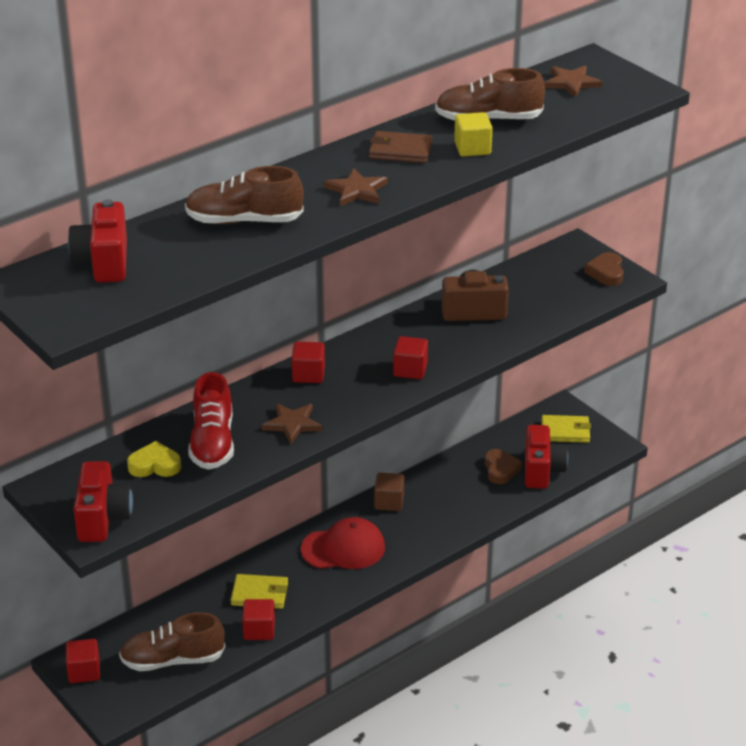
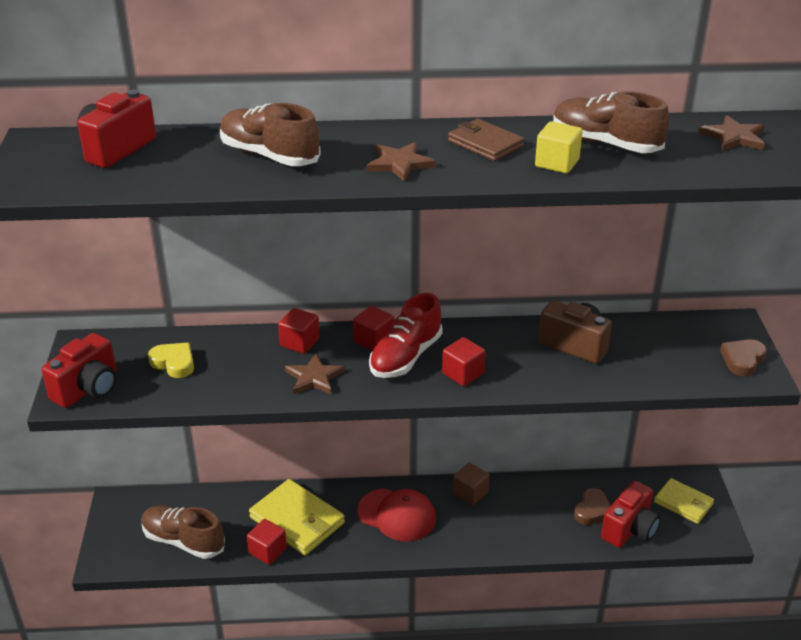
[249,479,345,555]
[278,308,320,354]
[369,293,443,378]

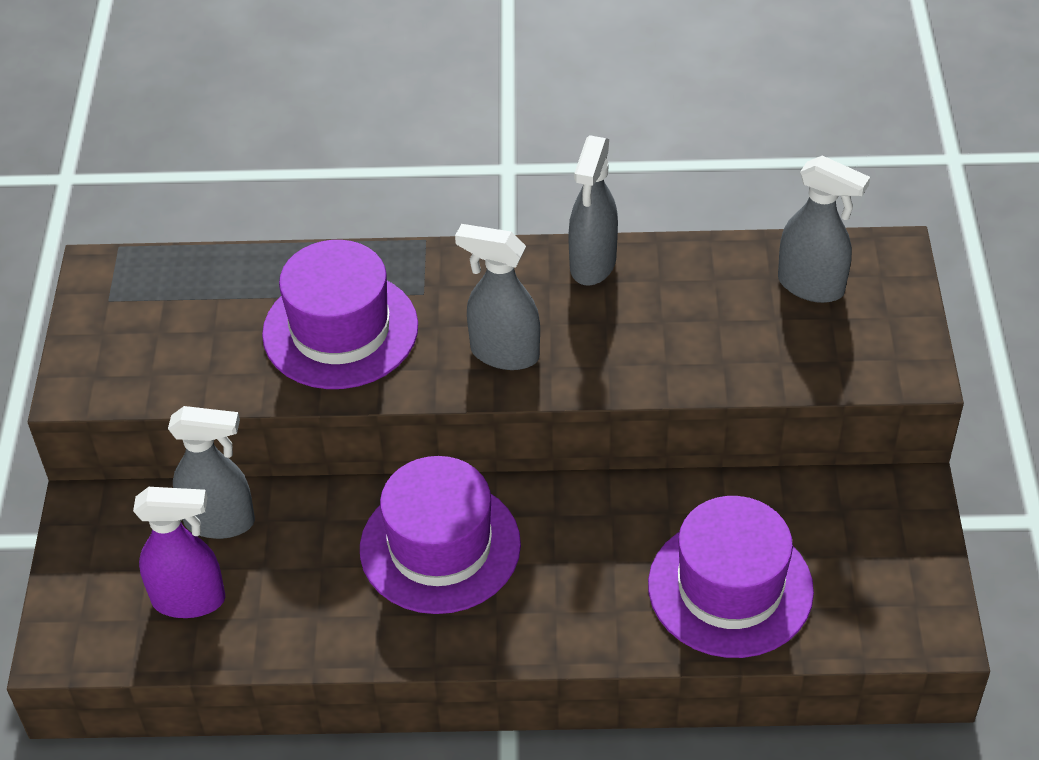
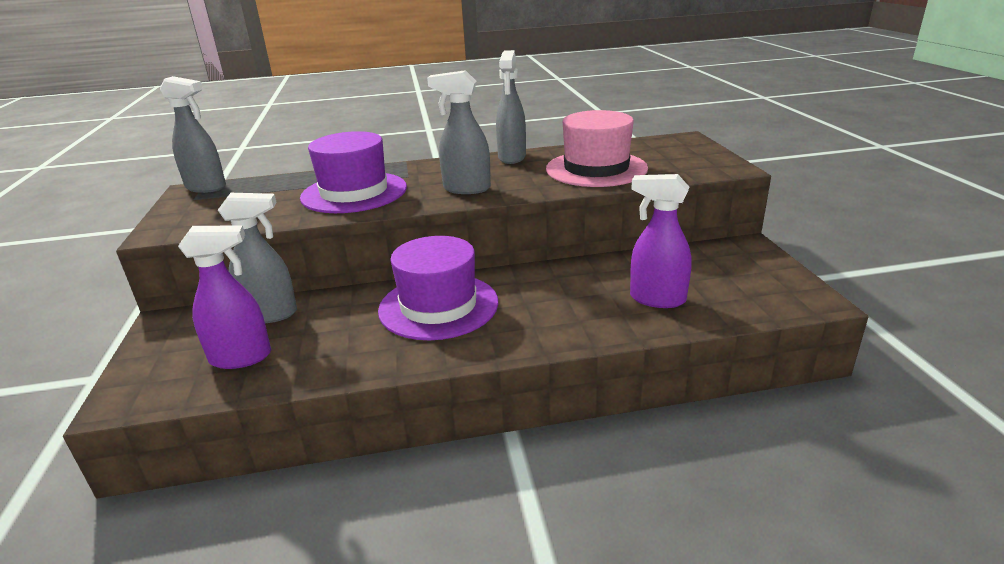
[160,76,226,193]
[546,110,648,187]
[630,174,692,308]

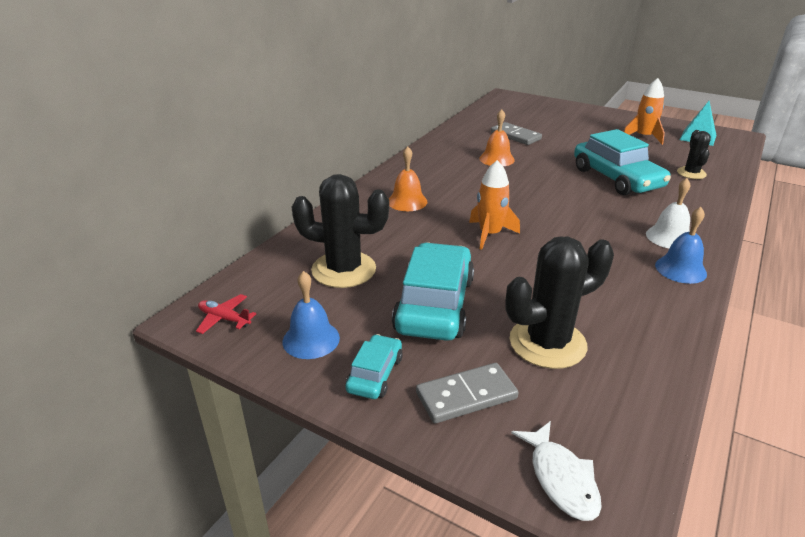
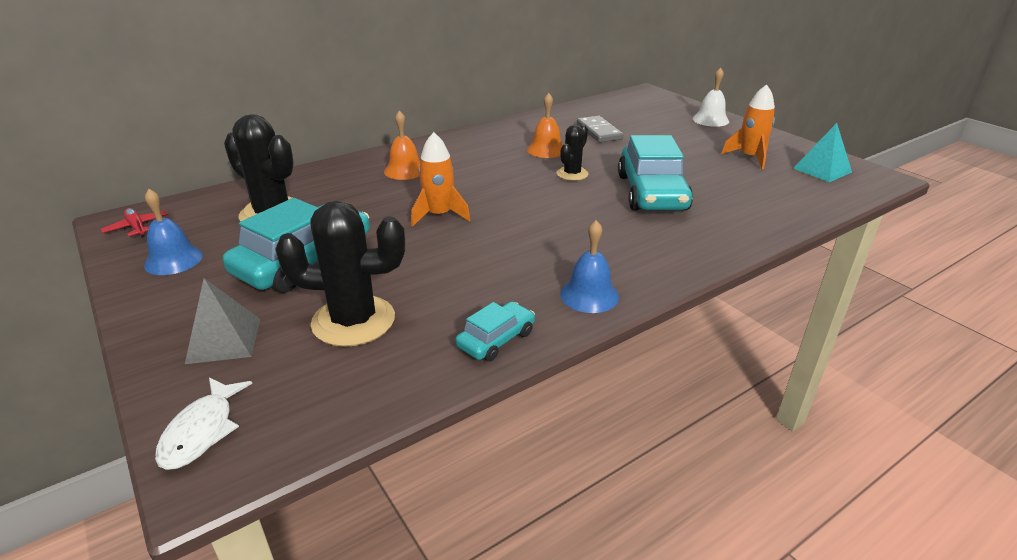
[185,278,260,364]
[455,301,535,361]
[557,125,588,181]
[693,67,729,127]

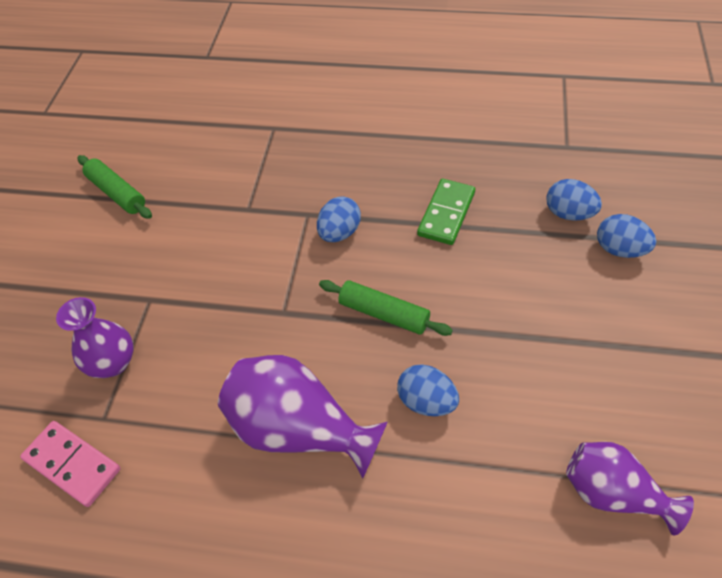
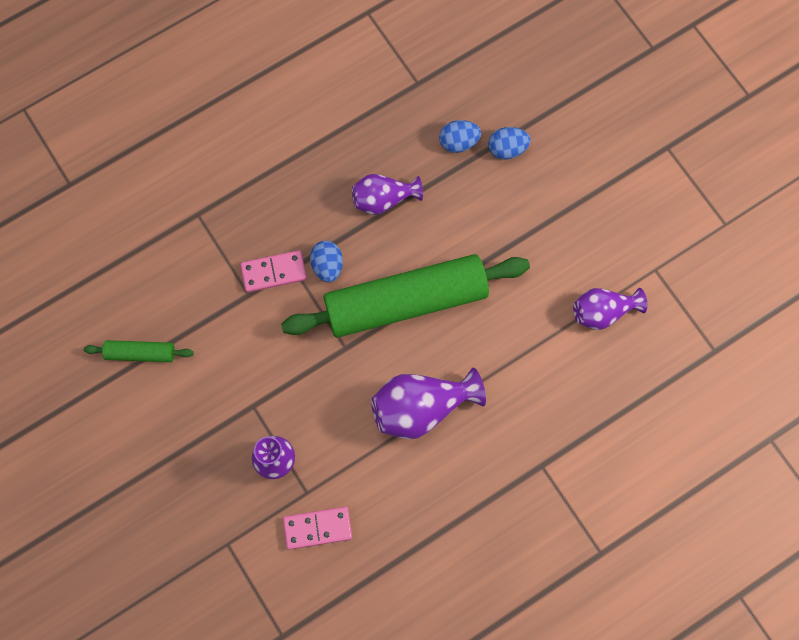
[240,250,307,292]
[281,254,530,338]
[352,174,423,215]
[397,365,459,416] (first image)

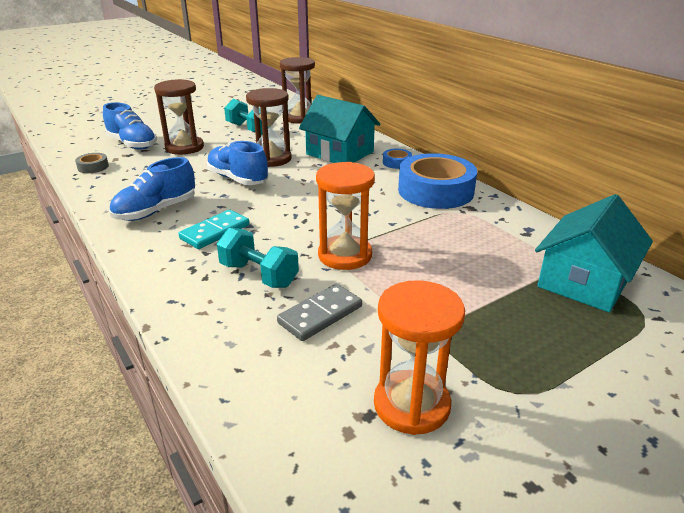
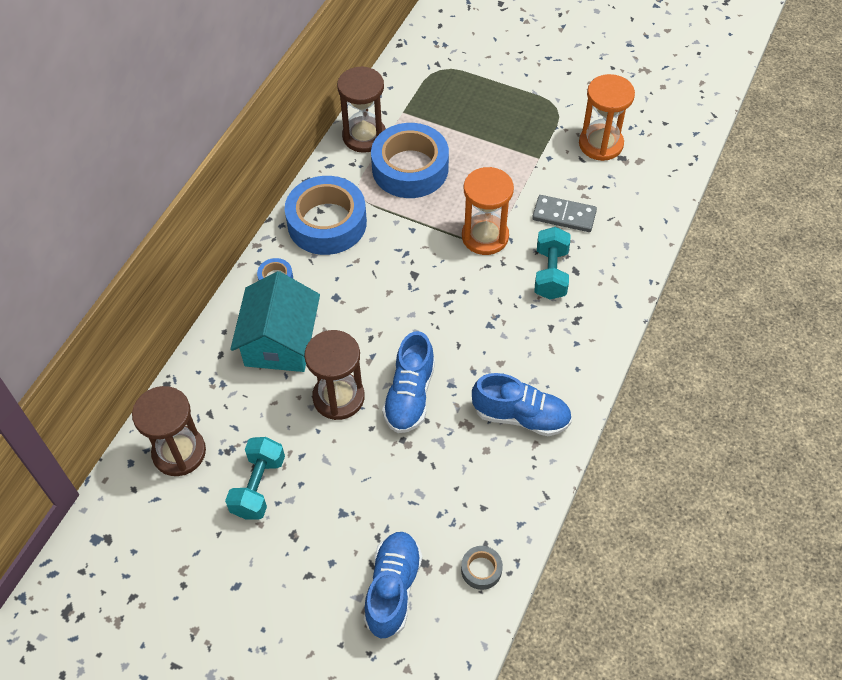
[337,66,386,153]
[371,123,449,198]
[179,210,249,249] (first image)
[535,194,653,313] (first image)

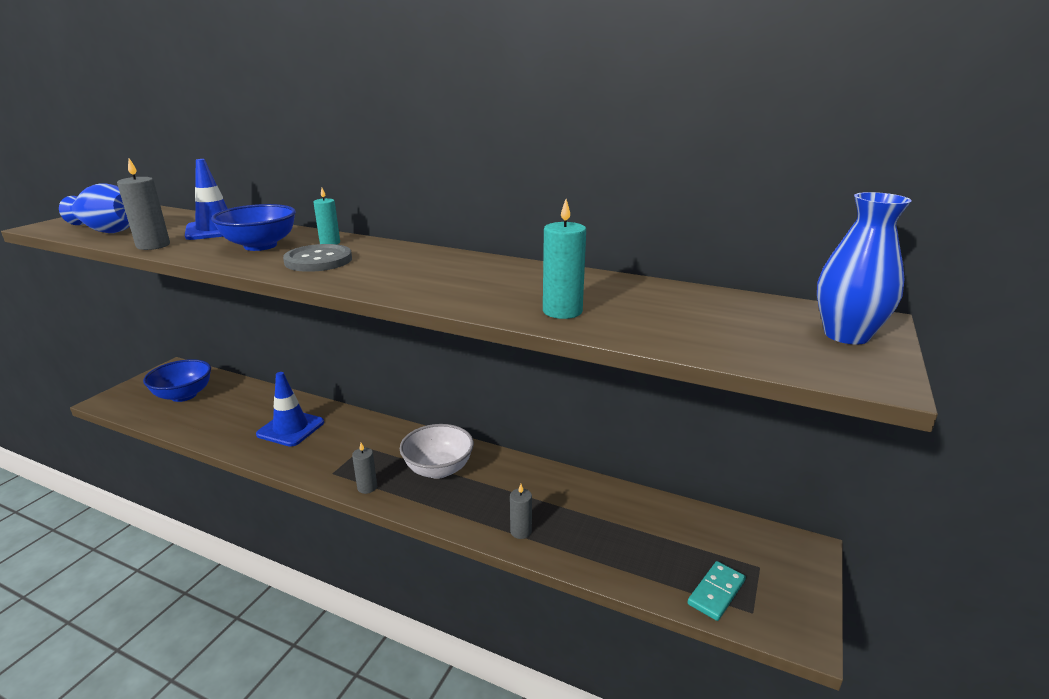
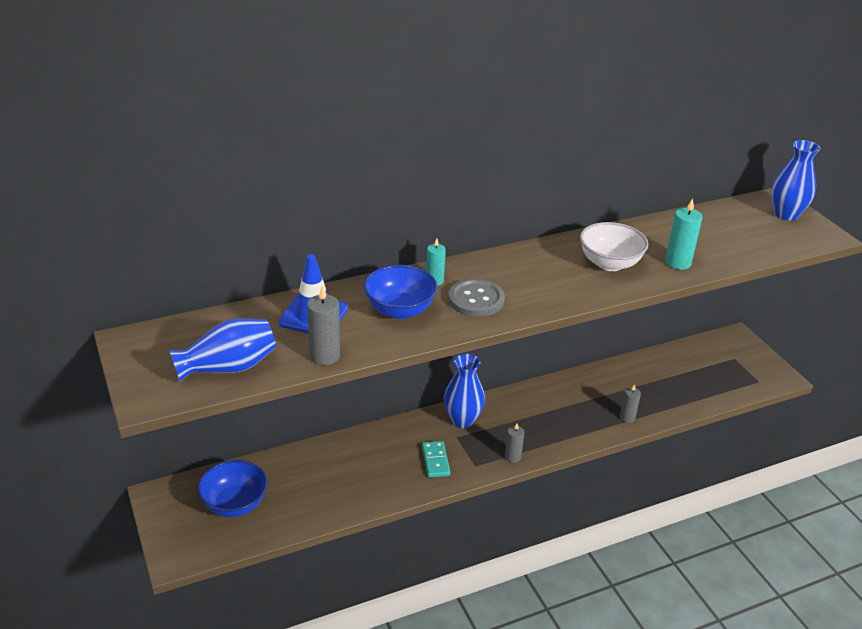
[422,441,450,478]
[444,354,485,428]
[580,222,648,271]
[256,372,324,447] (first image)

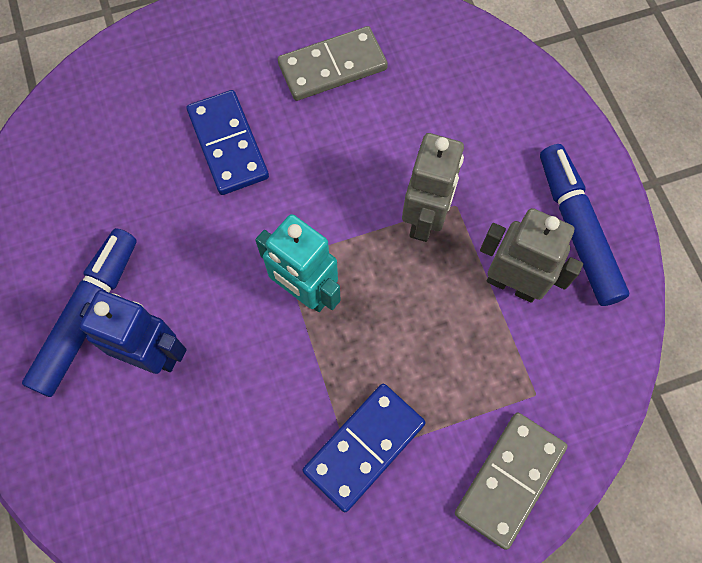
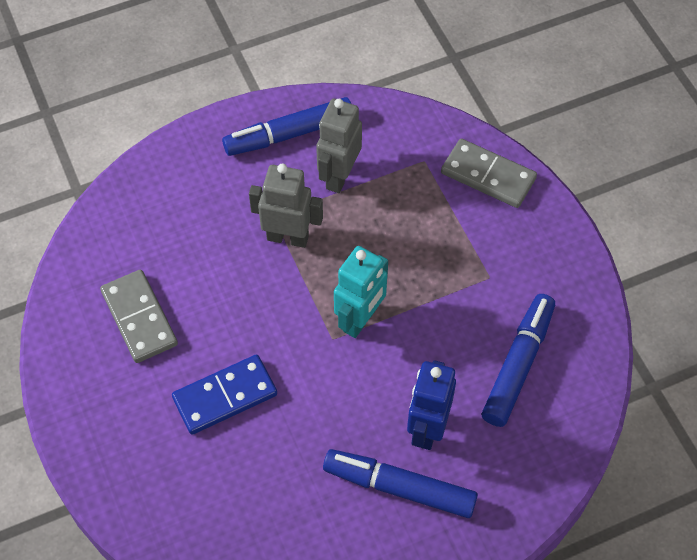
[482,294,555,427]
[303,384,425,512] (first image)

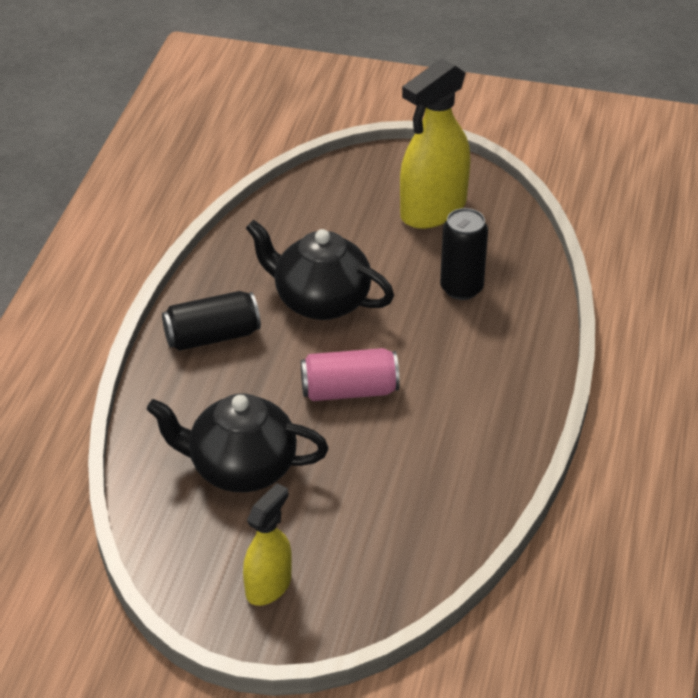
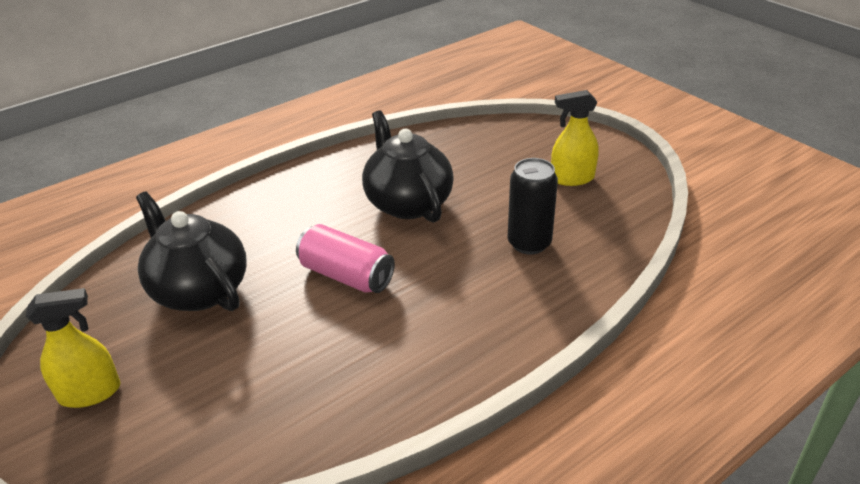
[551,90,599,186]
[162,291,261,351] (first image)

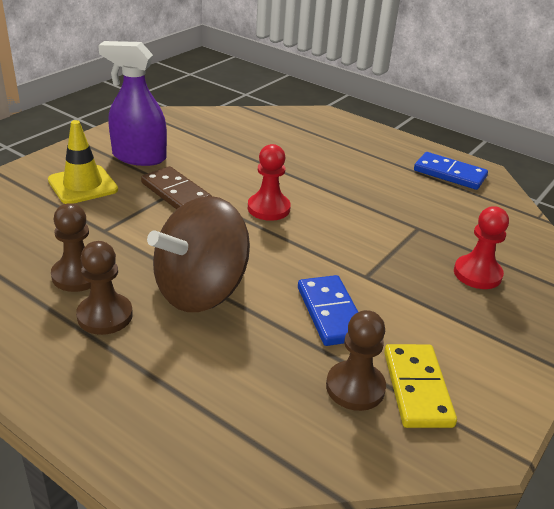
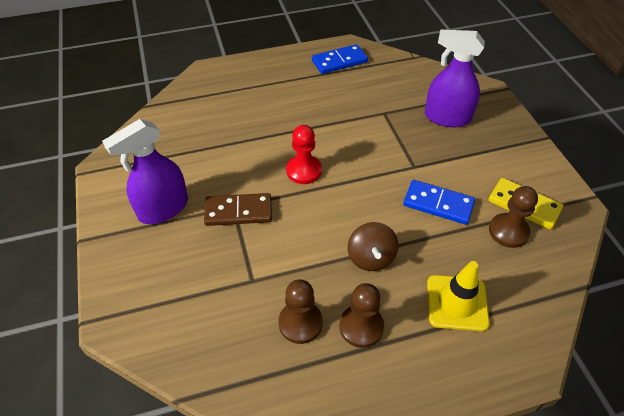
[348,222,399,271]
[425,30,485,127]
[427,261,490,331]

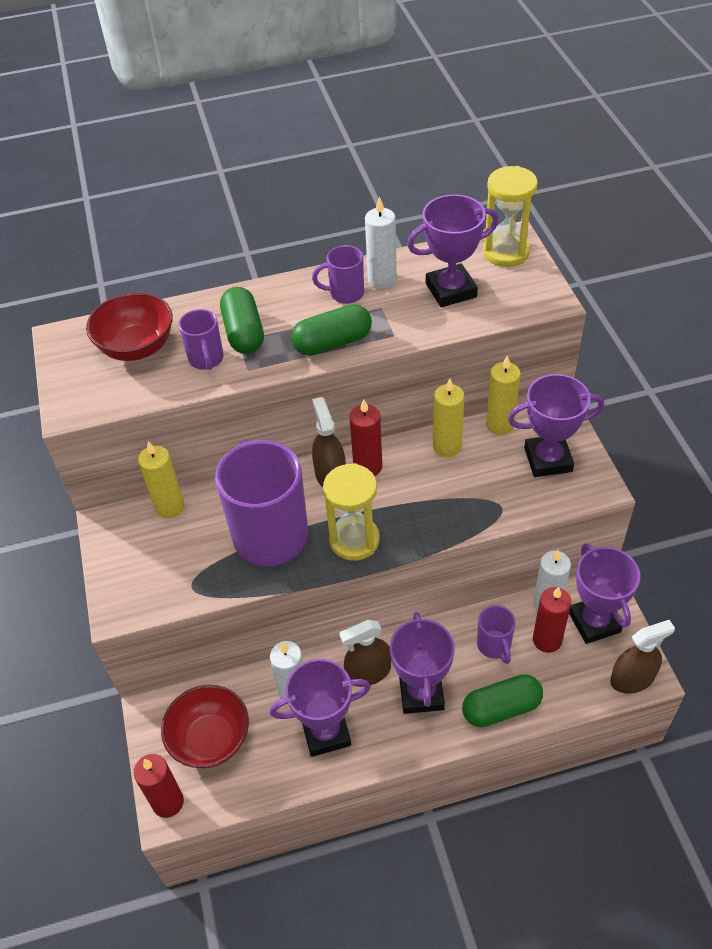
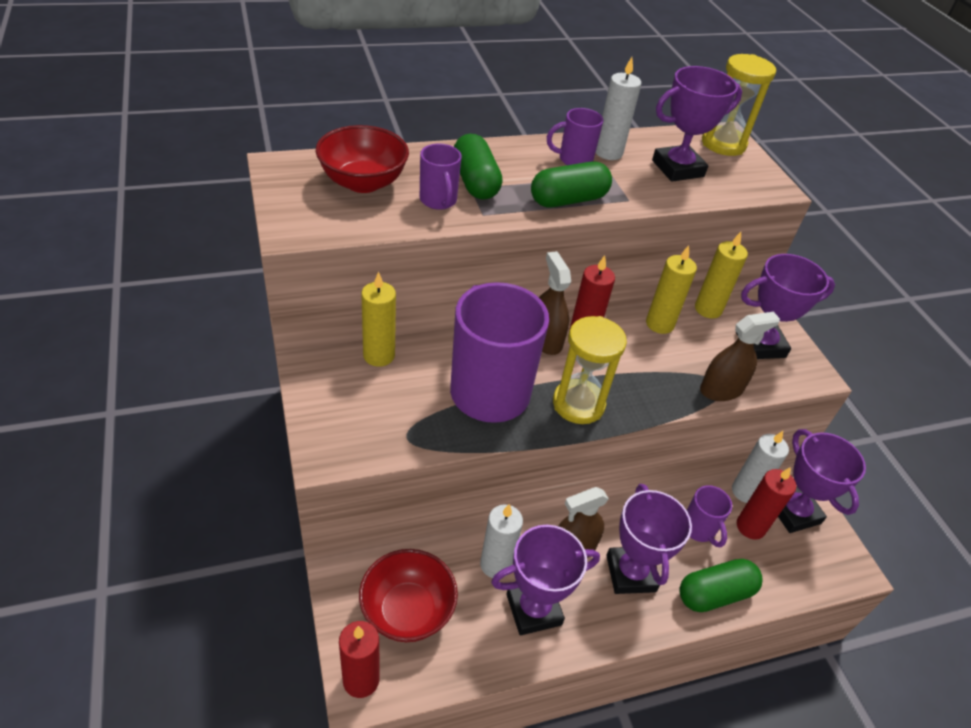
[700,312,780,401]

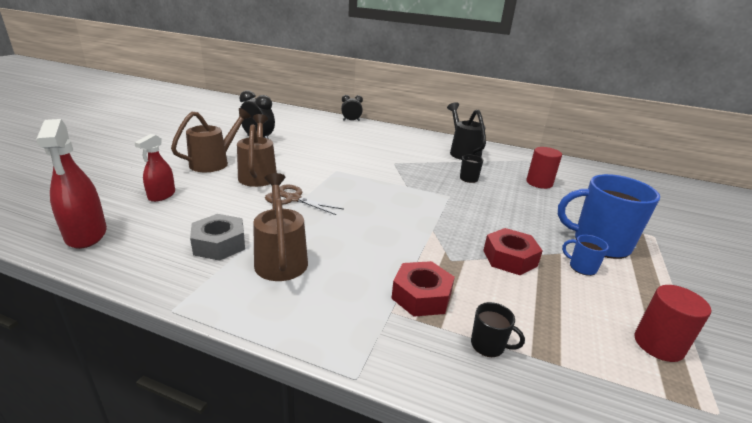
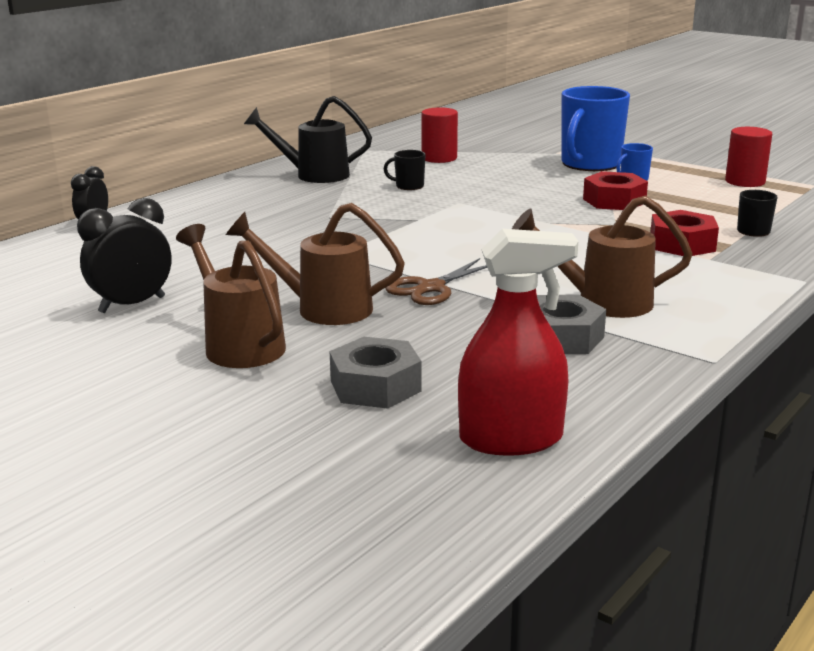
[329,337,422,409]

